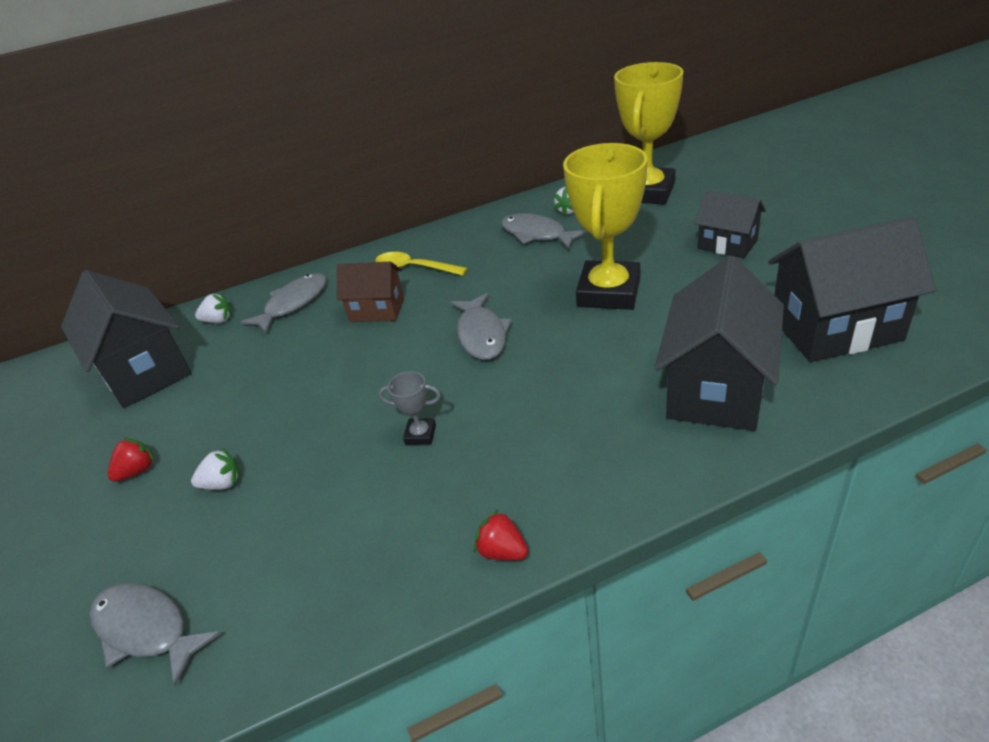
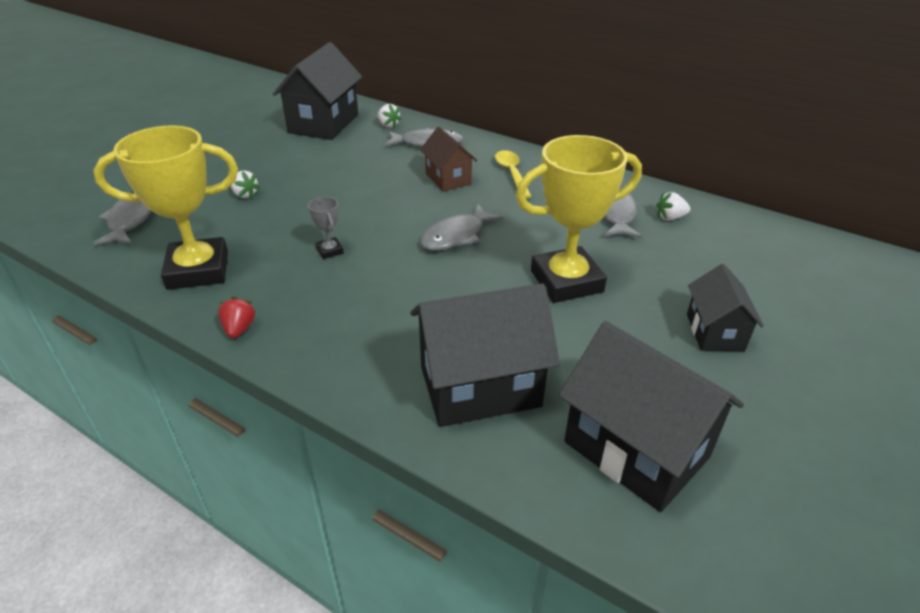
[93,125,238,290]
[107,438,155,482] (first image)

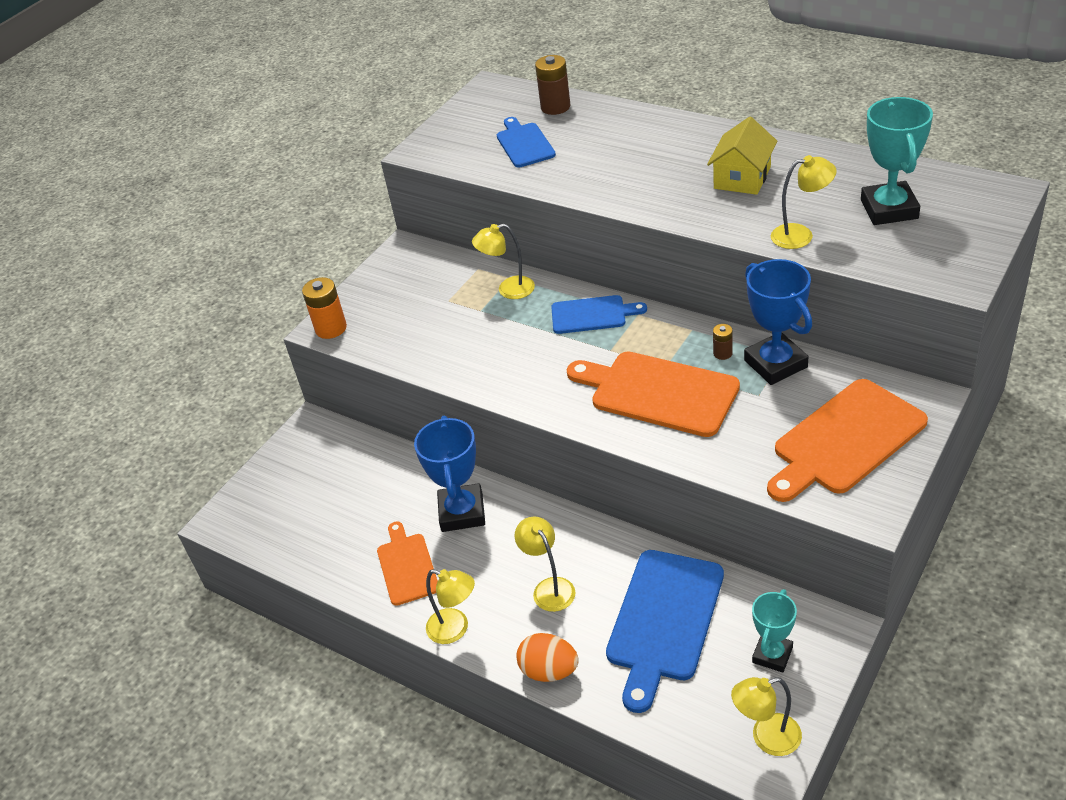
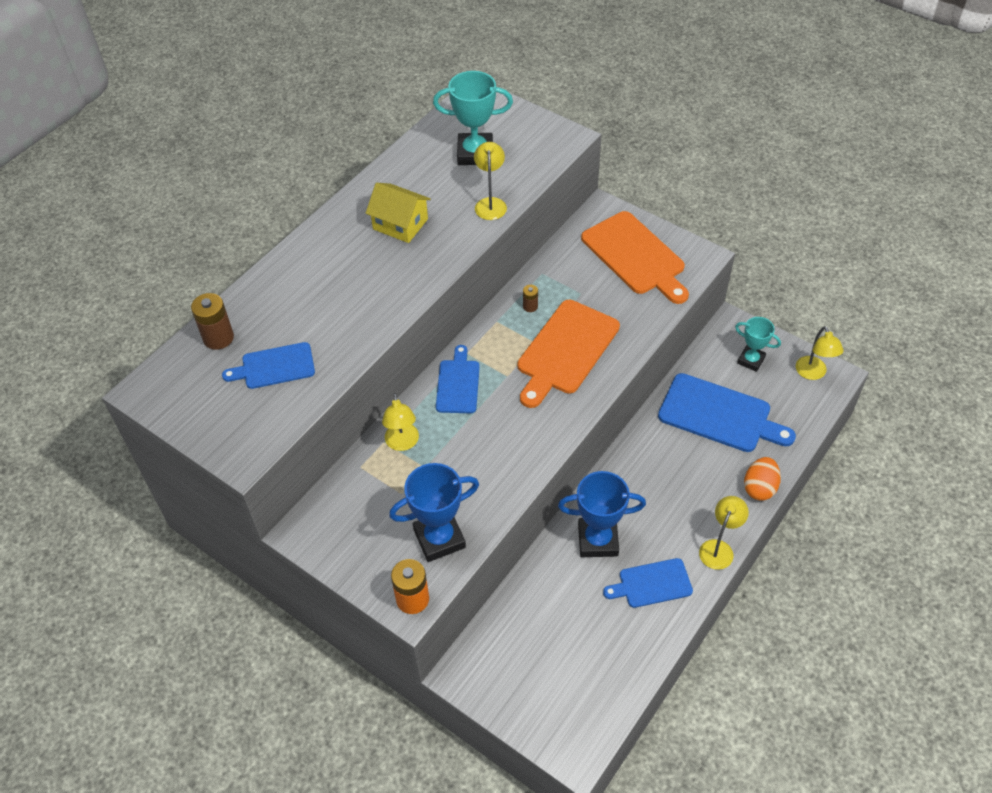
[389,463,479,562]
[603,558,693,608]
[515,516,576,612] (first image)

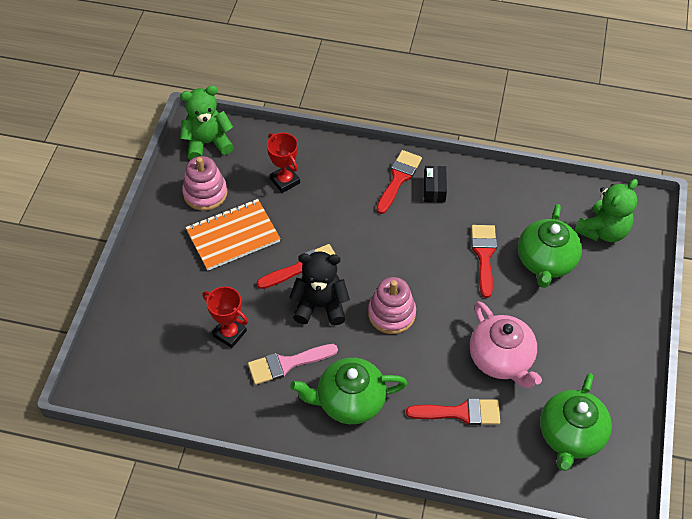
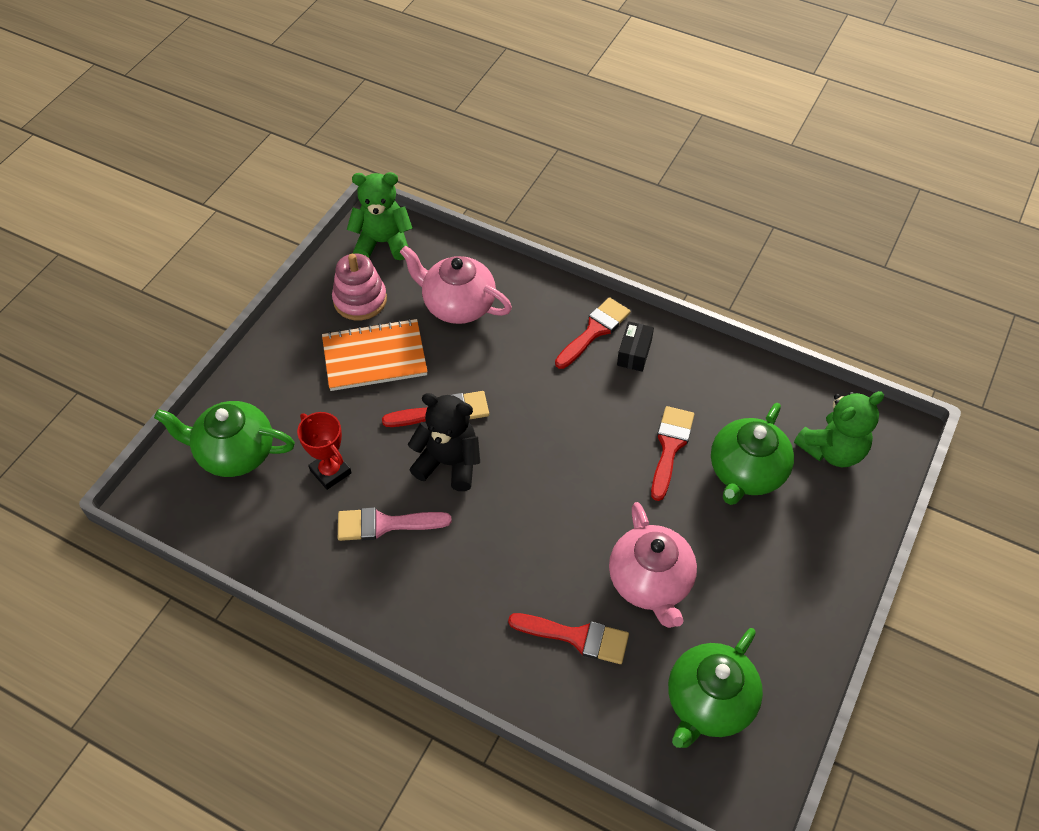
[154,401,295,477]
[400,246,512,324]
[368,277,416,334] (first image)

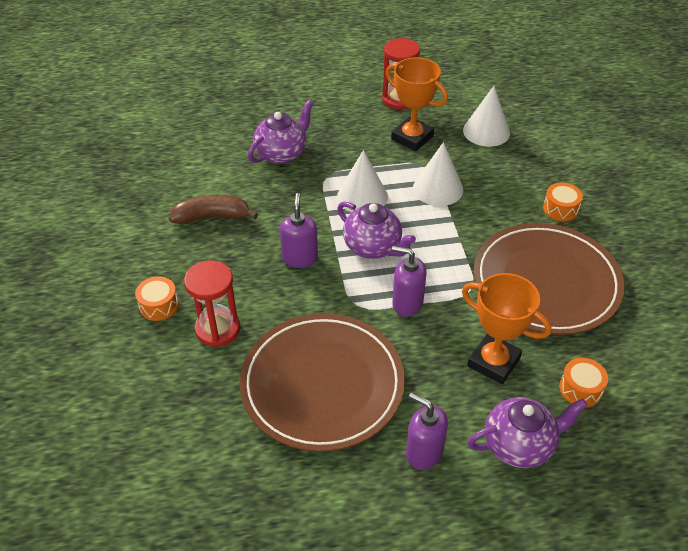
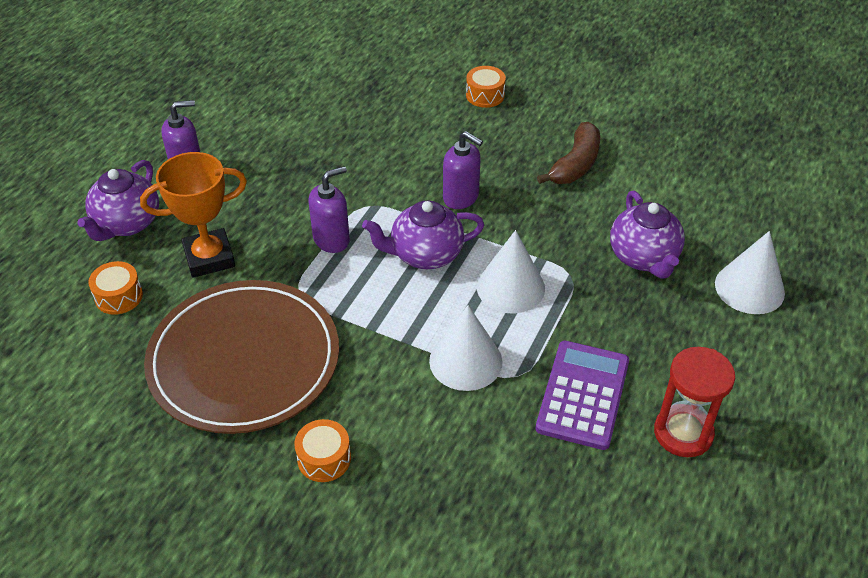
[536,341,629,450]
[715,231,785,314]
[184,260,240,347] (first image)
[239,313,405,452] (first image)

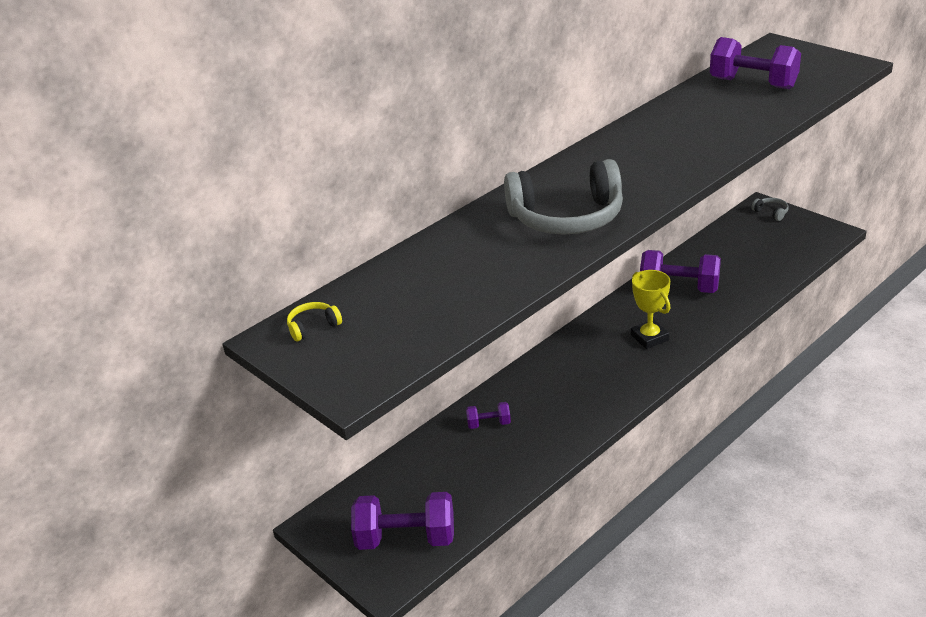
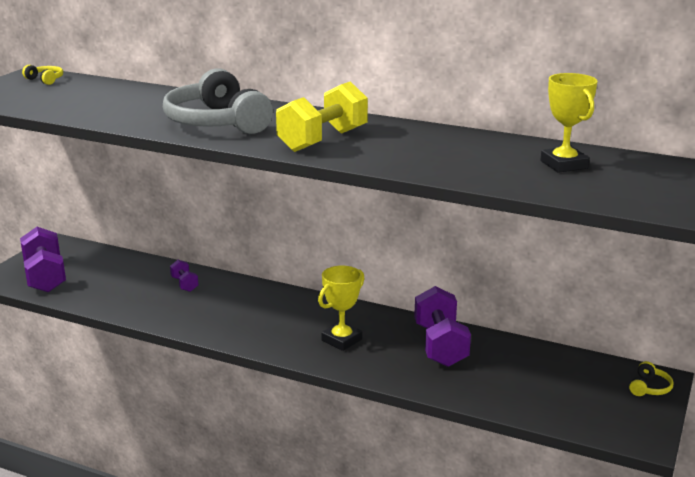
[276,81,368,152]
[540,73,597,173]
[629,361,674,396]

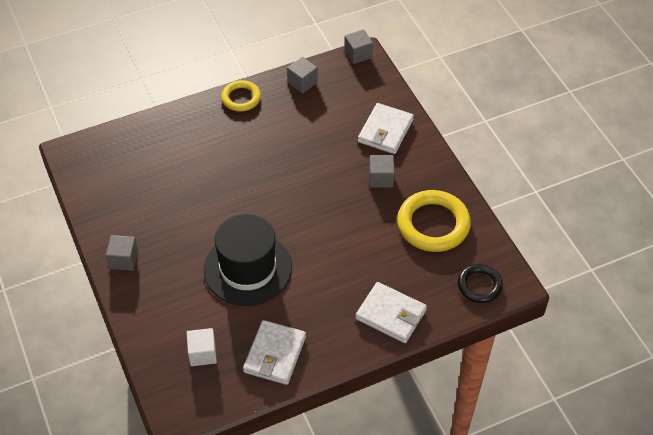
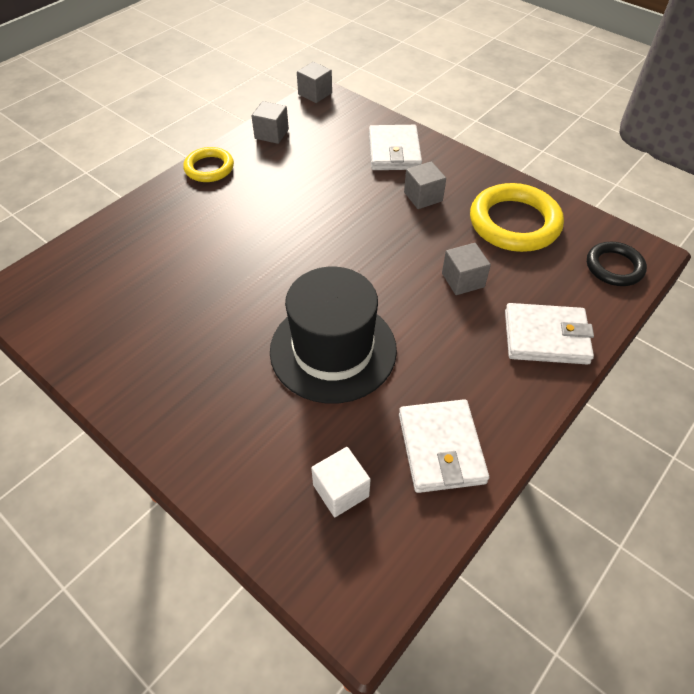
[442,243,491,295]

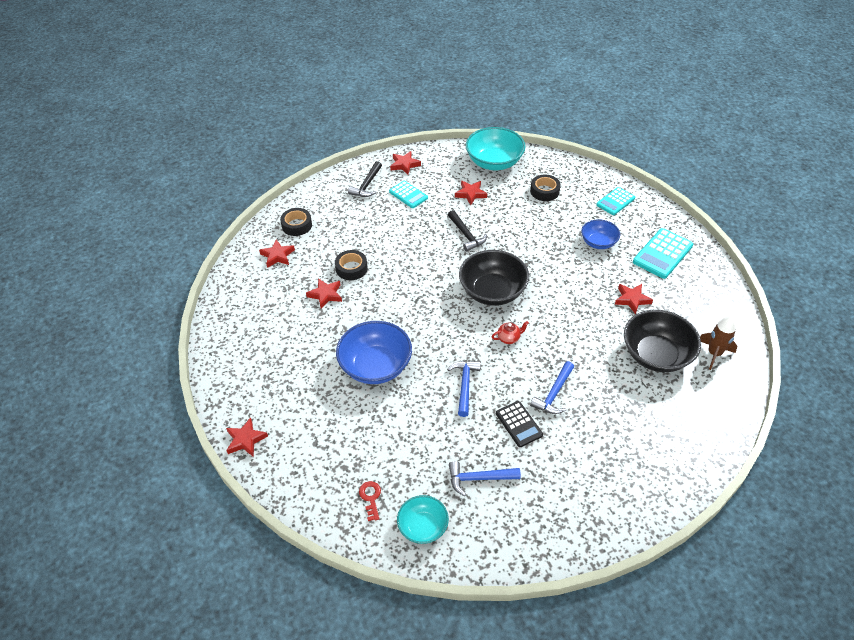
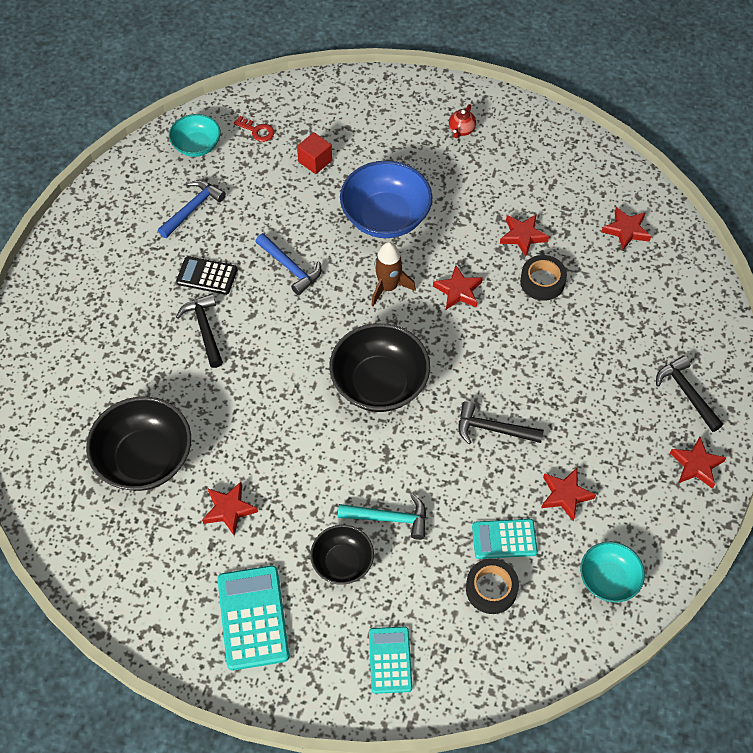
[176,294,223,368]
[297,132,332,174]
[310,525,374,585]
[338,494,426,540]
[371,242,416,306]
[433,265,483,310]
[449,104,476,138]
[472,519,538,559]
[580,542,645,603]
[280,208,312,236] (first image)

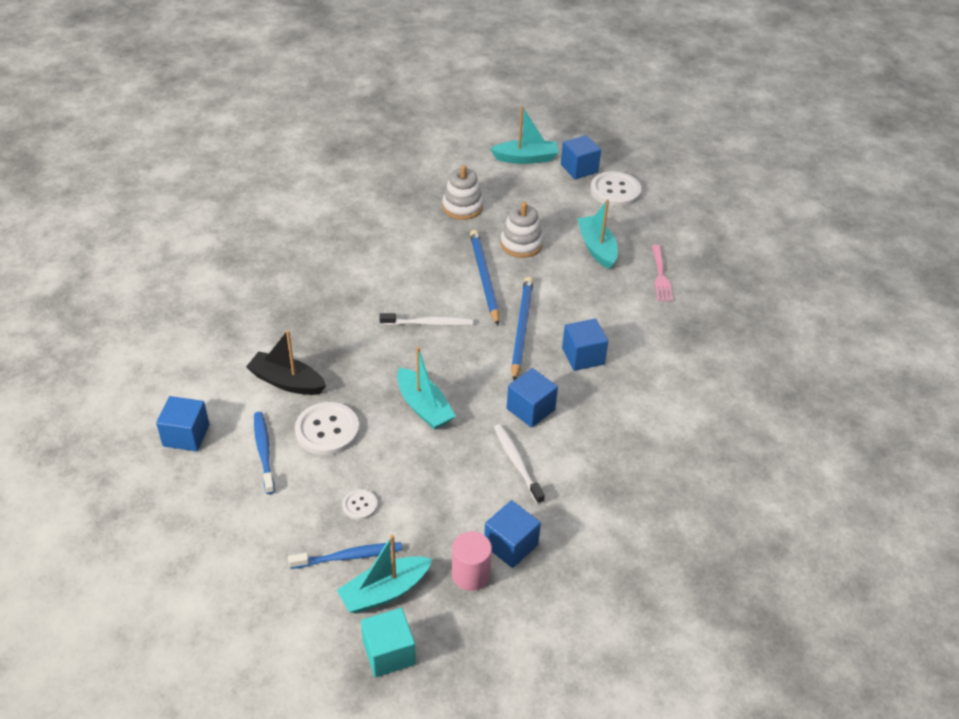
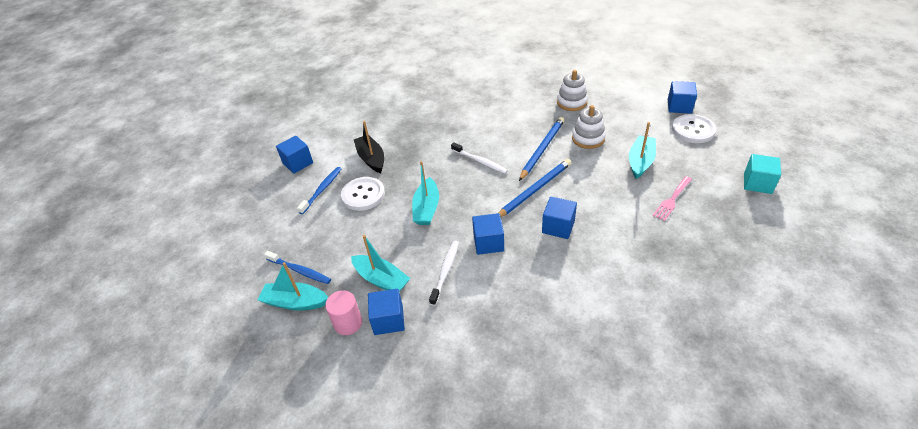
[351,235,410,292]
[744,154,781,194]
[342,489,377,520] (first image)

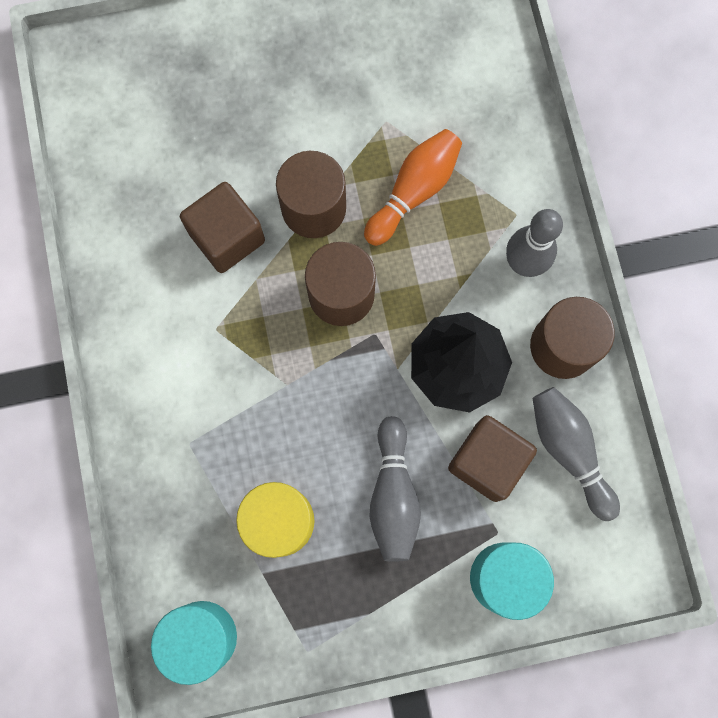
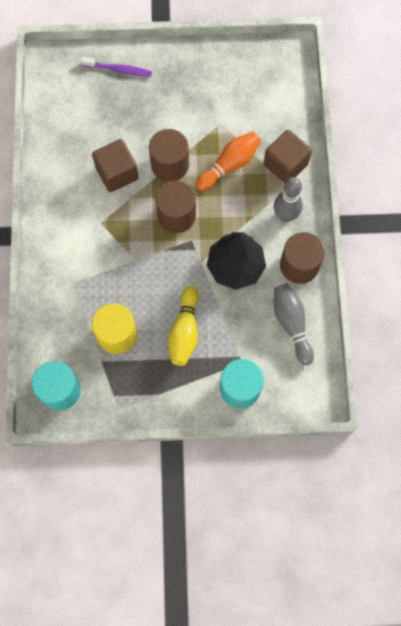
[81,57,152,77]
[168,286,199,366]
[263,130,312,184]

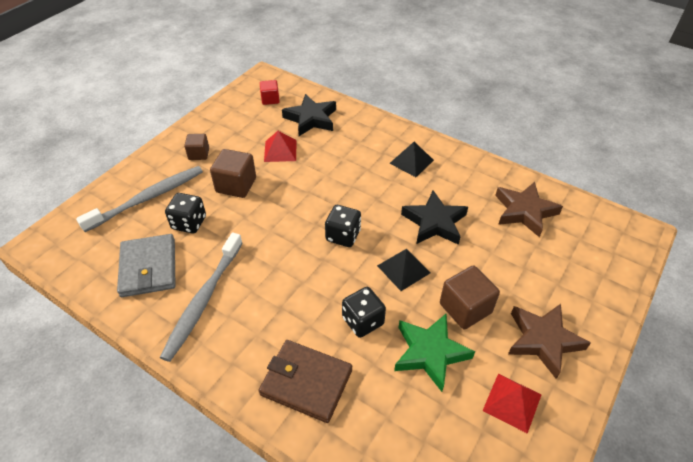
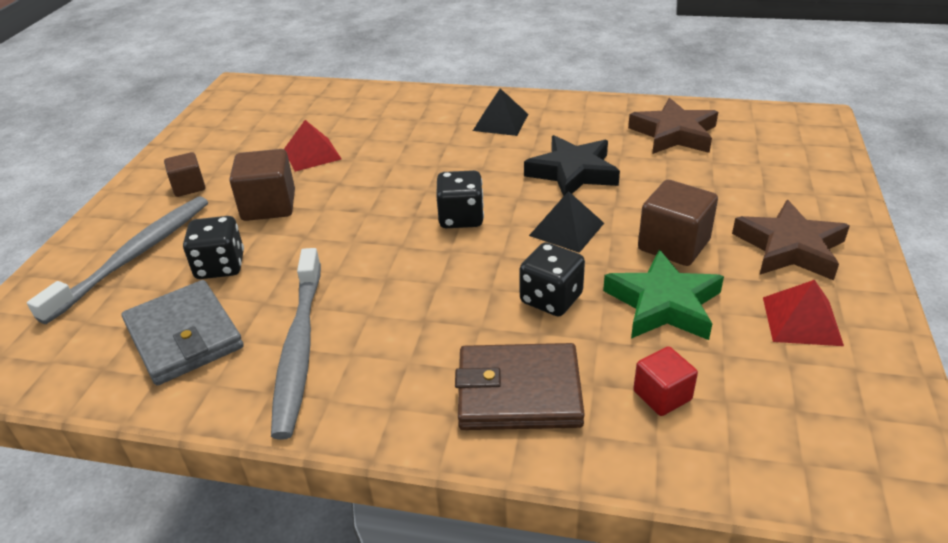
[633,346,698,416]
[282,94,336,136] (first image)

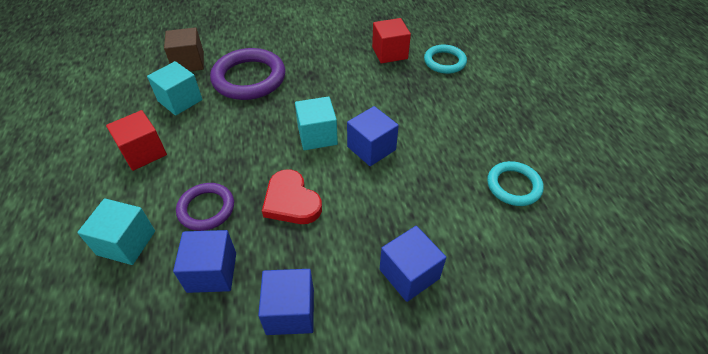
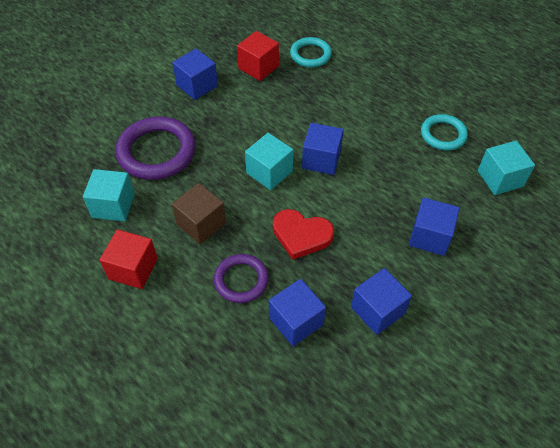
[172,49,218,100]
[172,183,226,244]
[478,141,535,195]

